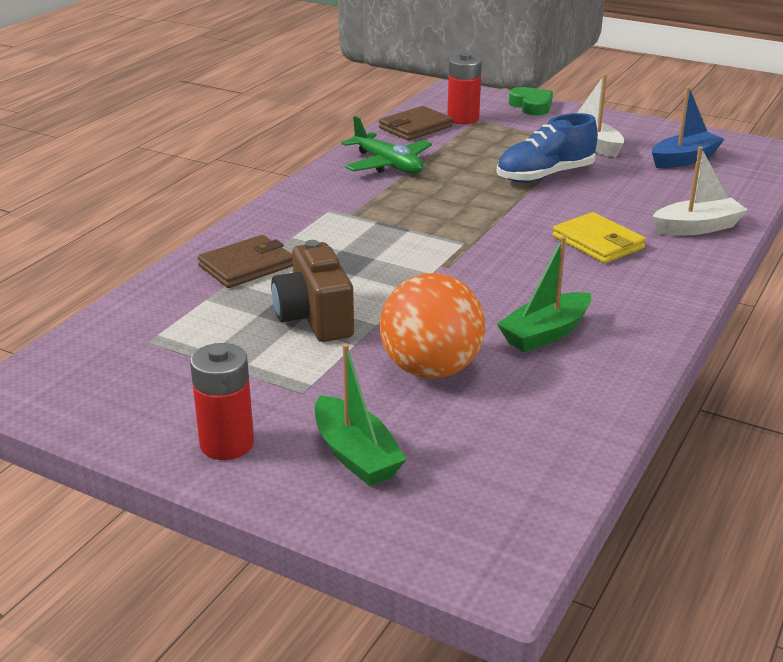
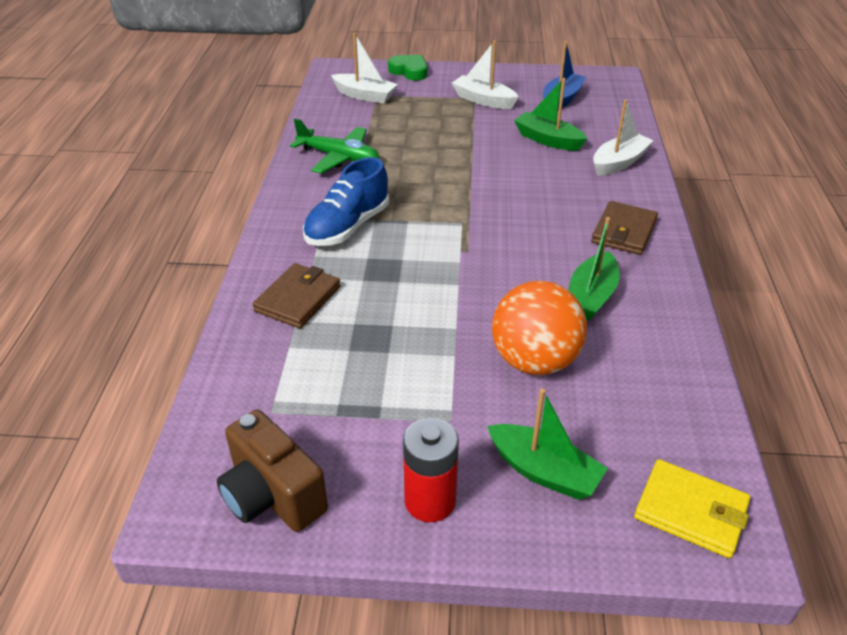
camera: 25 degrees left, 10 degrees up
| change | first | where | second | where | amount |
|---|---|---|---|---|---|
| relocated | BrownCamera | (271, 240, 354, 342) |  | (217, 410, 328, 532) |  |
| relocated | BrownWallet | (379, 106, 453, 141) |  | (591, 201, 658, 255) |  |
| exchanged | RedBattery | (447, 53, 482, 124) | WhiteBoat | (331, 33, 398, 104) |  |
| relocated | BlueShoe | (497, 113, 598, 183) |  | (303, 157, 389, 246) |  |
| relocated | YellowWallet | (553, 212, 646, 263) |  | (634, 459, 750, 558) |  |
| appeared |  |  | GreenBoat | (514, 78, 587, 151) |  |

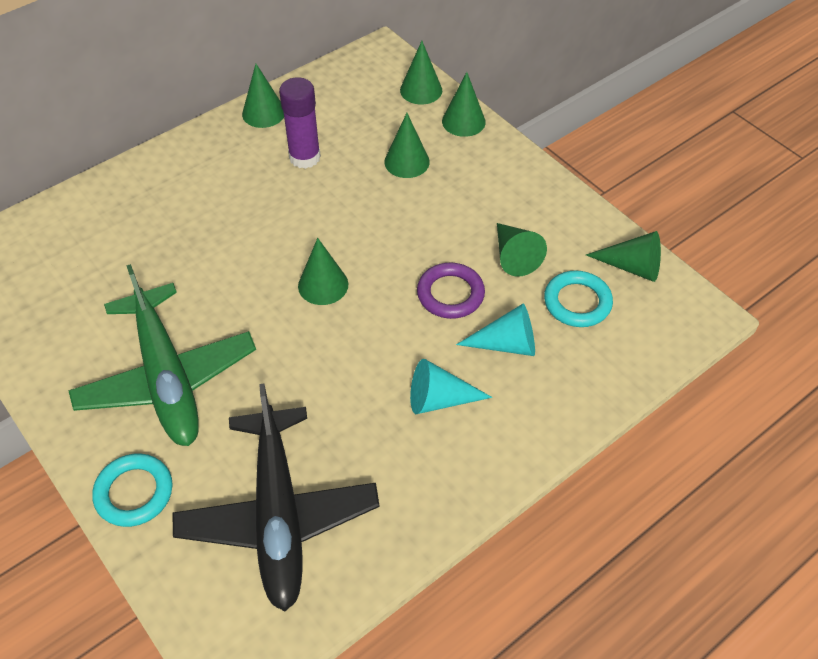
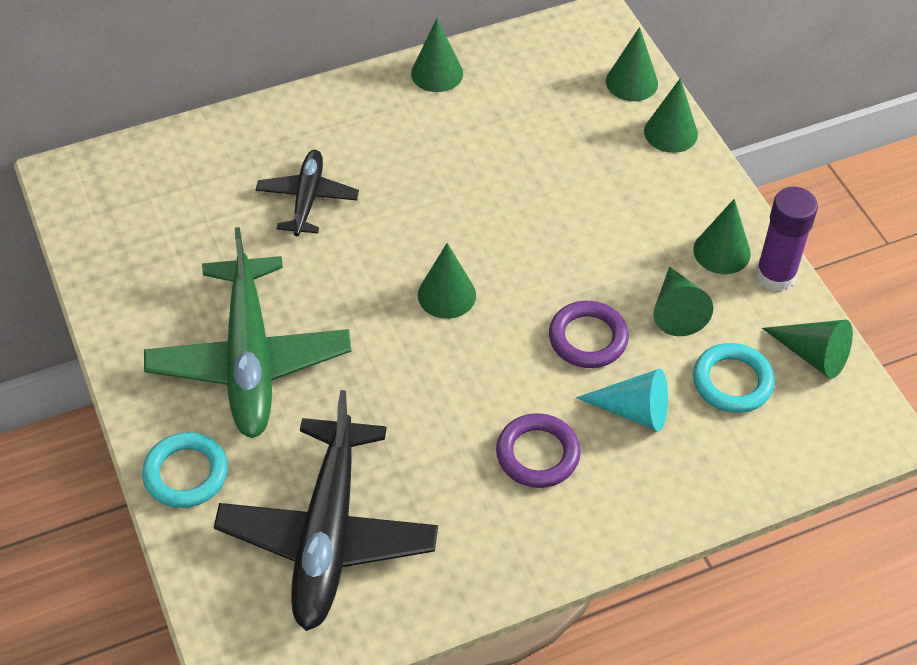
camera: 15 degrees right, 0 degrees up
| change | first | where | second | where | amount |
|---|---|---|---|---|---|
| relocated | PurpleGlueStick | (279, 77, 321, 169) |  | (756, 187, 818, 291) |  |
| relocated | GreenCone | (384, 113, 430, 178) |  | (693, 199, 751, 274) |  |
| exchanged | TurquoiseCone | (410, 359, 492, 414) | PurpleRing | (496, 413, 581, 488) |  |
| appeared |  |  | BlackPlane | (256, 150, 359, 236) |  |

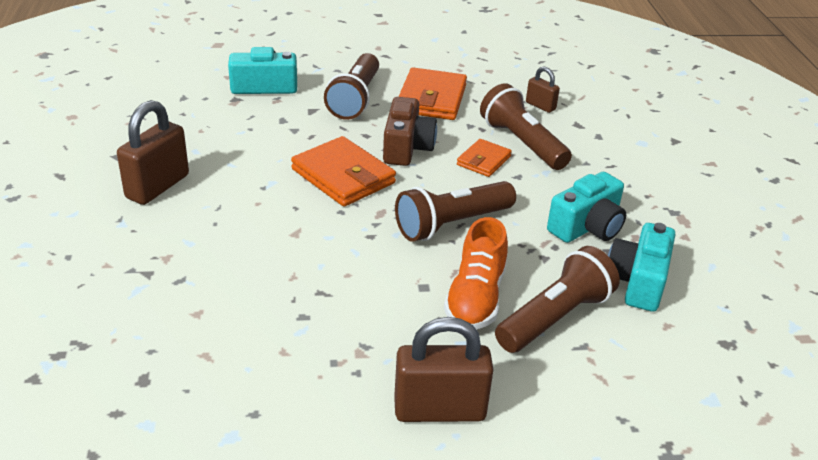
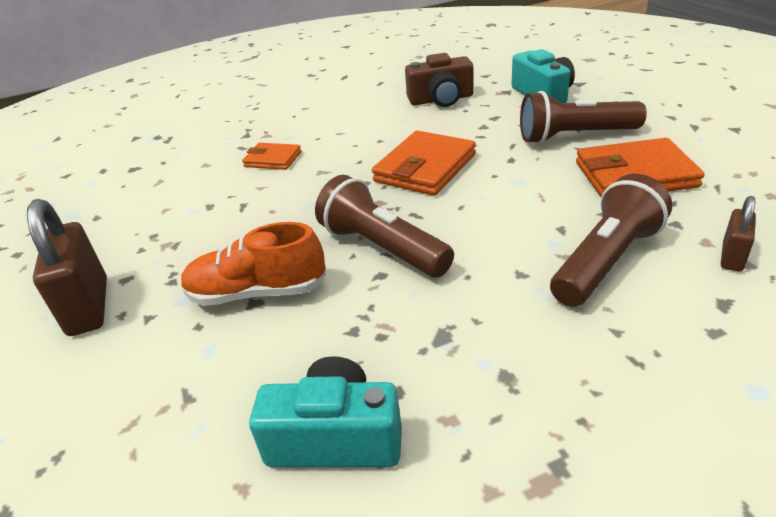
camera: 80 degrees right, 0 degrees up
| change | first | where | second | where | amount |
|---|---|---|---|---|---|
| missing | BrownPadlock | (117, 100, 189, 205) |  |  |  |
| relocated | BrownCamera | (383, 97, 437, 166) |  | (405, 53, 473, 107) |  |
| relocated | OrangeWallet | (457, 139, 512, 177) |  | (242, 143, 301, 170) |  |
| missing | BrownFlashlight | (495, 246, 620, 353) |  |  |  |
| missing | TurquoiseCamera | (547, 172, 626, 243) |  |  |  |

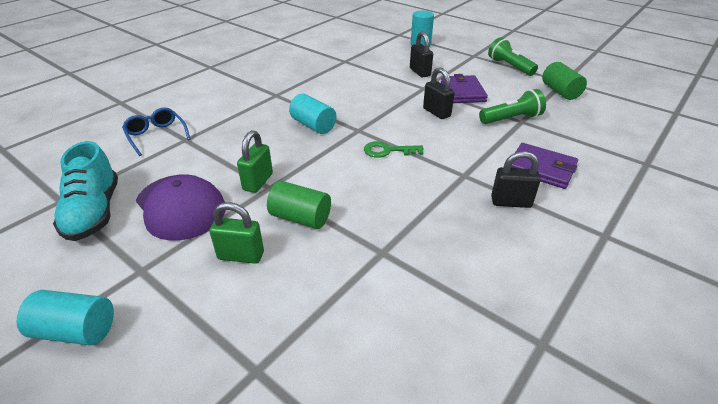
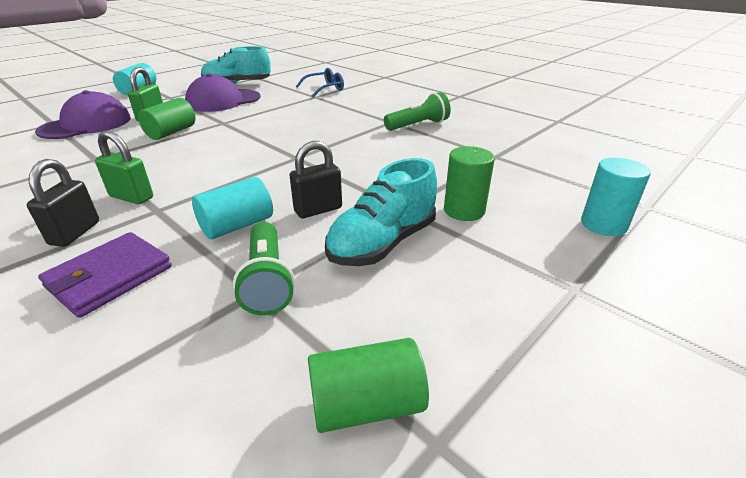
camera: 95 degrees right, 5 degrees down
| change | first | where | second | where | amount |
|---|---|---|---|---|---|
| relocated | GreenPadlock | (237, 130, 273, 193) |  | (95, 131, 153, 204) |  |
| relocated | TurquoiseCylinder | (289, 93, 337, 134) |  | (192, 177, 273, 239) |  |
| missing | GreenKey | (364, 141, 423, 158) |  |  |  |
| exchanged | BlackPadlock | (410, 31, 433, 78) | GreenCylinder | (444, 146, 495, 221) |  |
| exchanged | PurpleWallet | (441, 74, 488, 103) | TurquoiseShoe | (325, 158, 437, 266) |  |
| relocated | GreenFlashlight | (488, 37, 538, 76) |  | (384, 92, 451, 131) |  |
| appeared |  |  | PurpleCap | (35, 90, 131, 139) |  |

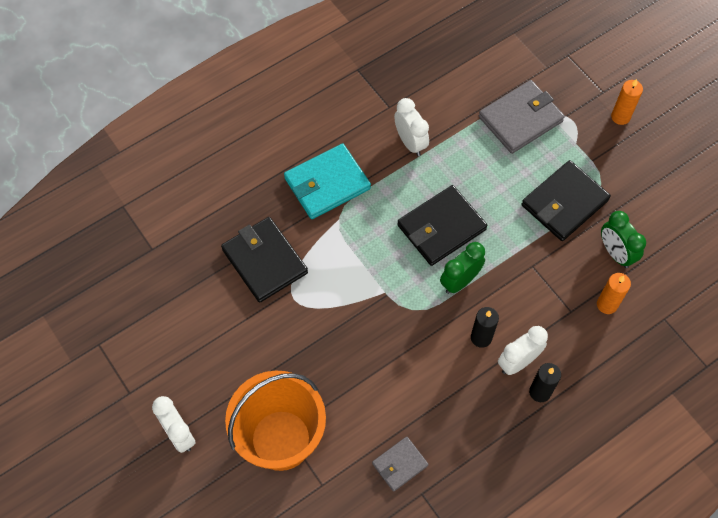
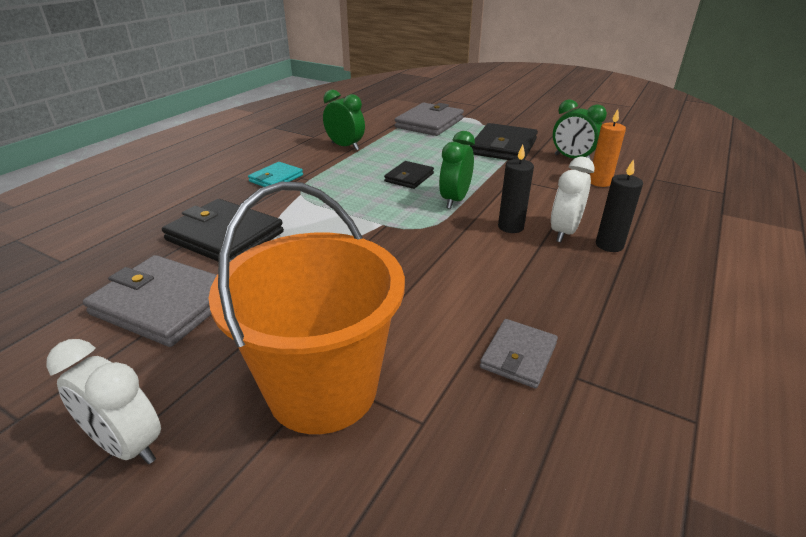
camera: 25 degrees left, 30 degrees down
| change | first | where | second | where | amount |
|---|---|---|---|---|---|
| size | TurquoiseWallet | (284, 143, 371, 219) |  | (248, 162, 303, 187) | x0.57 |
| colour | WhiteClock | (394, 98, 429, 156) | GreenClock | (323, 90, 365, 150) |  |
| size | BlackWallet | (397, 185, 487, 266) |  | (384, 161, 434, 189) | x0.57 |
| missing | OrangeCandle | (611, 79, 643, 125) |  |  |  |
| appeared |  |  | GreyWallet | (83, 255, 217, 347) |  |

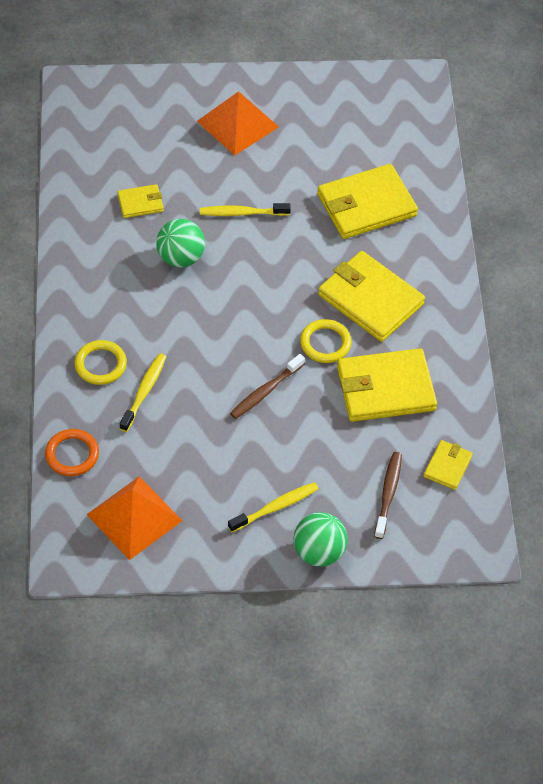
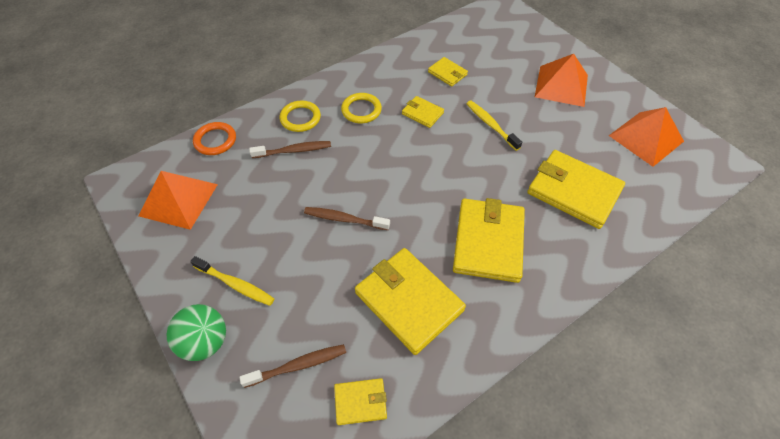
camera: 60 degrees right, 0 degrees up
| change | first | where | second | where | amount |
|---|---|---|---|---|---|
| colour | YellowToothbrush | (120, 353, 166, 432) | BrownToothbrush | (249, 141, 331, 158) |  |
| exchanged | GreenBall | (156, 219, 205, 267) | YellowWallet | (402, 96, 444, 128) |  |
| relocated | YellowRing | (300, 319, 352, 363) |  | (341, 93, 382, 123) |  |
| appeared |  |  | OrangePyramid | (609, 107, 684, 167) |  |

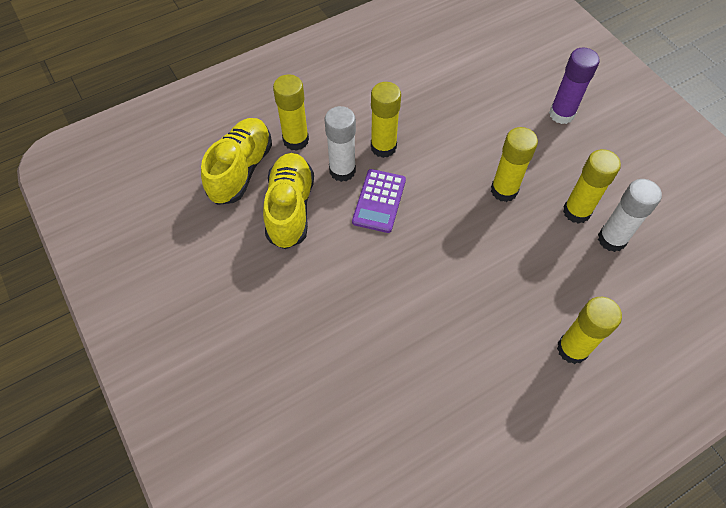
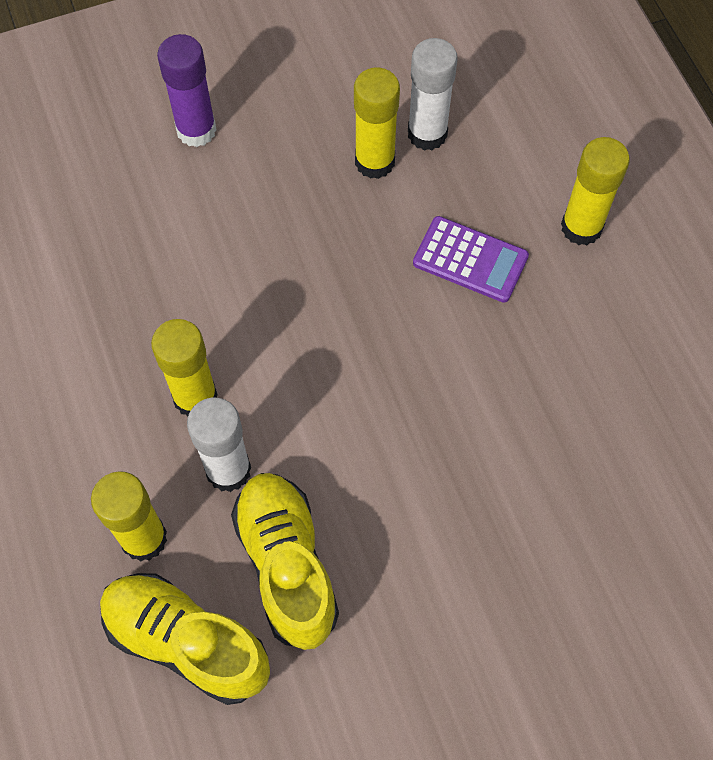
camera: 80 degrees left, 5 degrees up
| change | first | where | second | where | amount |
|---|---|---|---|---|---|
| spun | YellowShoe | (263, 153, 314, 249) |  | (231, 473, 339, 650) | 60 degrees clockwise |
| relocated | PurpleCalculator | (352, 169, 406, 233) |  | (413, 216, 529, 303) |  |
| missing | YellowGlueStick | (491, 127, 538, 202) |  |  |  |

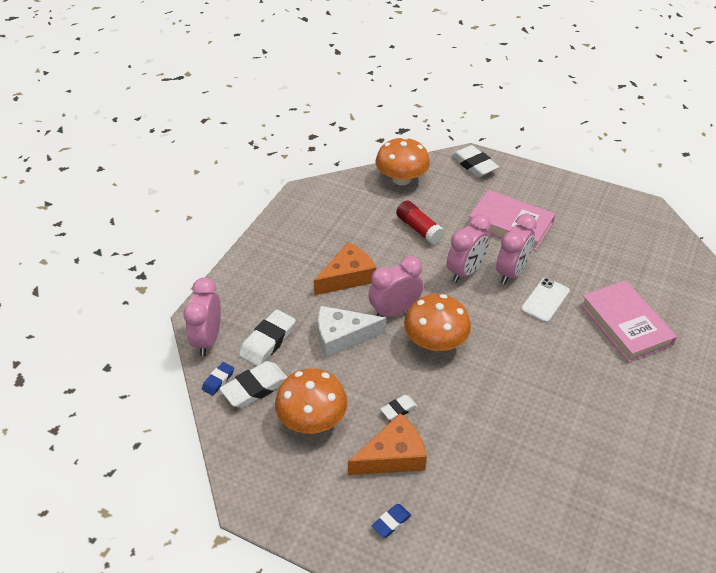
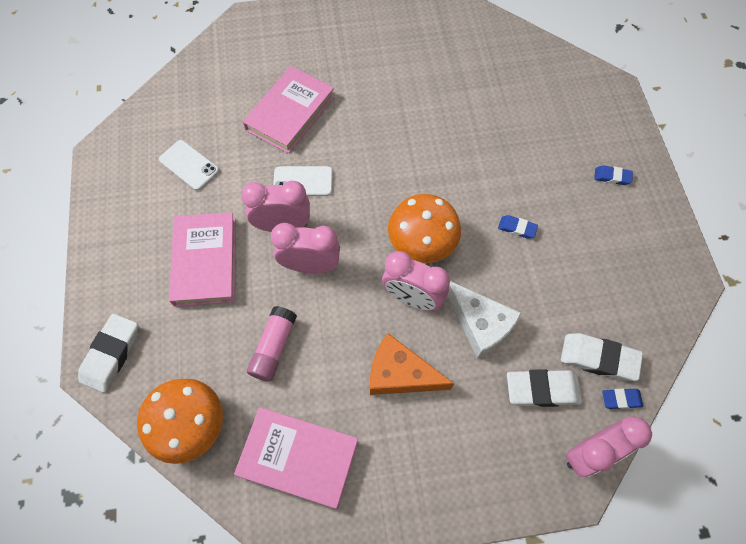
camera: 125 degrees left, 20 degrees up
| change | first | where | second | where | amount |
|---|---|---|---|---|---|
| missing | OrangeMushroom | (275, 368, 348, 434) |  |  |  |
| missing | OrangeCheese | (348, 413, 427, 475) |  |  |  |
| colour | WhiteEraser | (380, 395, 417, 420) | BlueEraser | (498, 215, 538, 239) |  |
| colour | RedGlueStick | (396, 201, 445, 245) | PinkGlueStick | (247, 306, 297, 382) |  |
| appeared |  |  | WhitePhone | (159, 140, 219, 191) |  |
| appeared |  |  | PinkBook | (234, 407, 358, 509) |  |

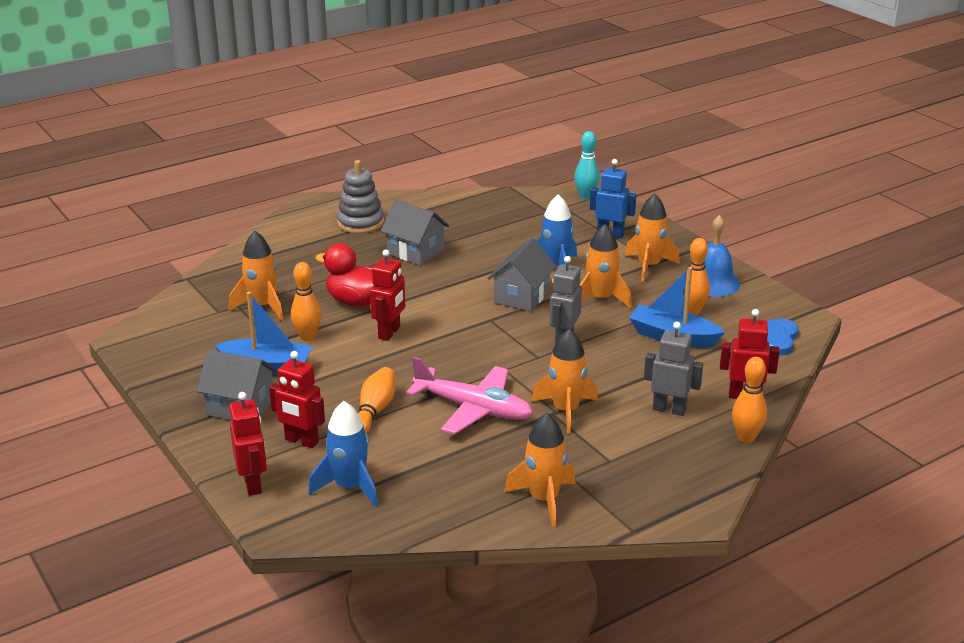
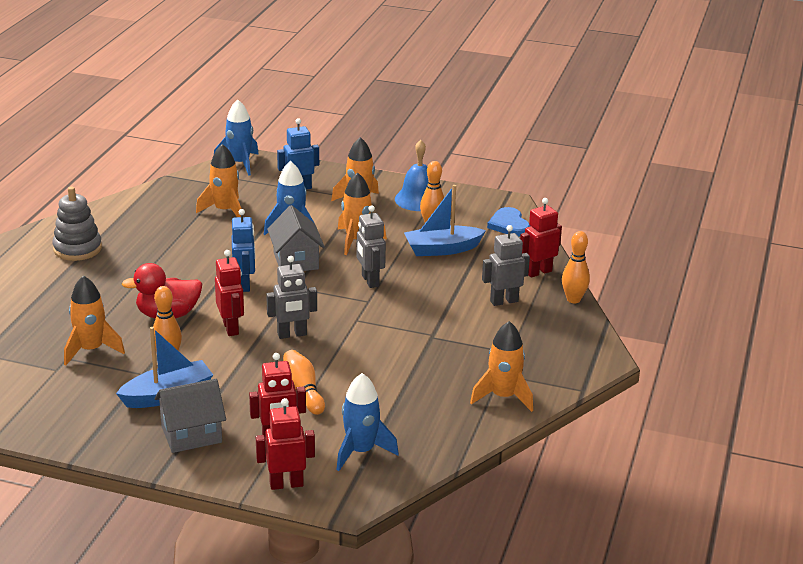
camera: 40 degrees left, 0 degrees up
| change | first | where | second | where | amount |
|---|---|---|---|---|---|
| spun | RedRobot | (229, 392, 267, 496) |  | (256, 398, 315, 490) | 45 degrees counterclockwise |
| missing | GreyHouse | (381, 200, 449, 266) |  |  |  |
| missing | PinkPlane | (406, 357, 533, 434) |  |  |  |
| relocated | OrangeRocket | (532, 328, 598, 434) |  | (196, 144, 241, 217) |  |
| exchanged | TurquoiseBowlingPin | (574, 131, 600, 200) | BlueRocket | (214, 100, 259, 176) |  |
| appeared |  |  | BlueRobot | (231, 209, 256, 292) |  |
| appeared |  |  | GreyRobot | (266, 256, 317, 339) |  |

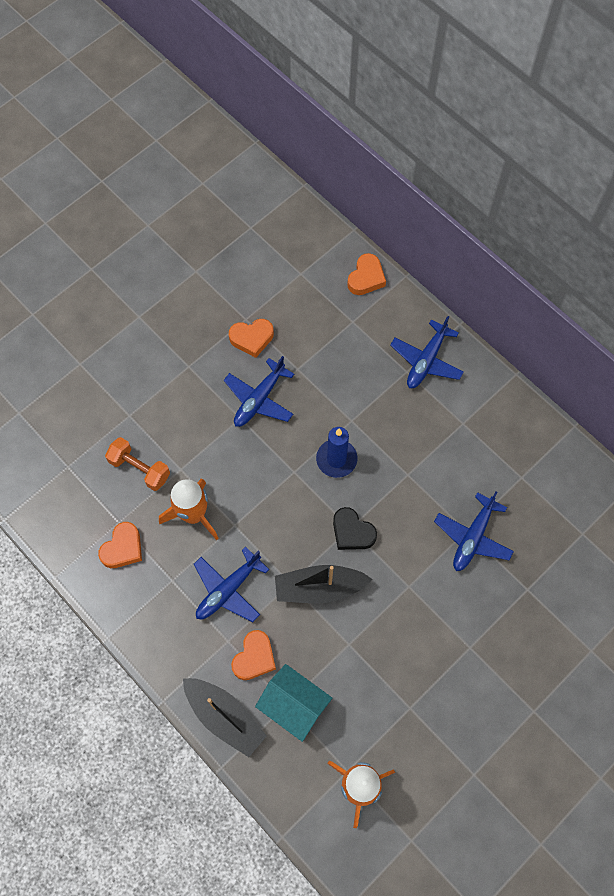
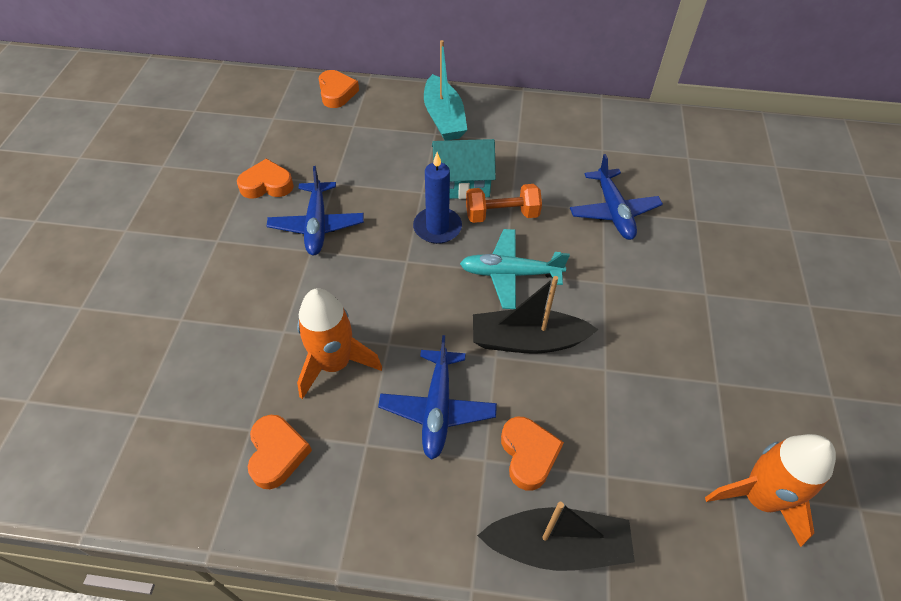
camera: 40 degrees left, 15 degrees down
| change | first | where | second | where | amount |
|---|---|---|---|---|---|
| relocated | OrangeDumbbell | (105, 437, 170, 491) |  | (466, 184, 542, 223) |  |
| spun | OrangeHeart | (229, 319, 274, 358) |  | (237, 159, 294, 199) | 135 degrees counterclockwise |
| relocated | TurquoiseHouse | (255, 664, 332, 742) |  | (432, 139, 496, 199) |  |
| spun | BlackBoat | (275, 565, 372, 603) |  | (473, 276, 599, 354) | 45 degrees clockwise |
| exchanged | BlackHeart | (333, 507, 377, 550) | TurquoisePlane | (460, 229, 570, 309) |  |
| exchanged | BluePlane | (390, 316, 464, 388) | TurquoiseBoat | (424, 40, 467, 141) |  |

